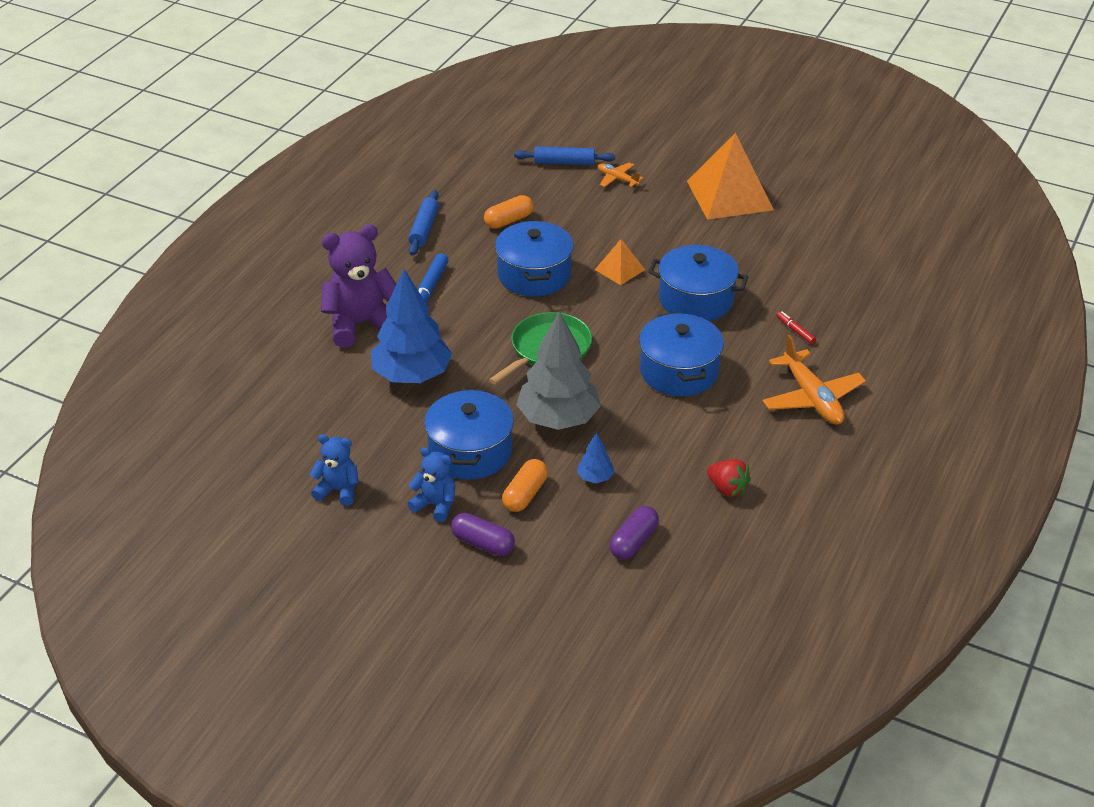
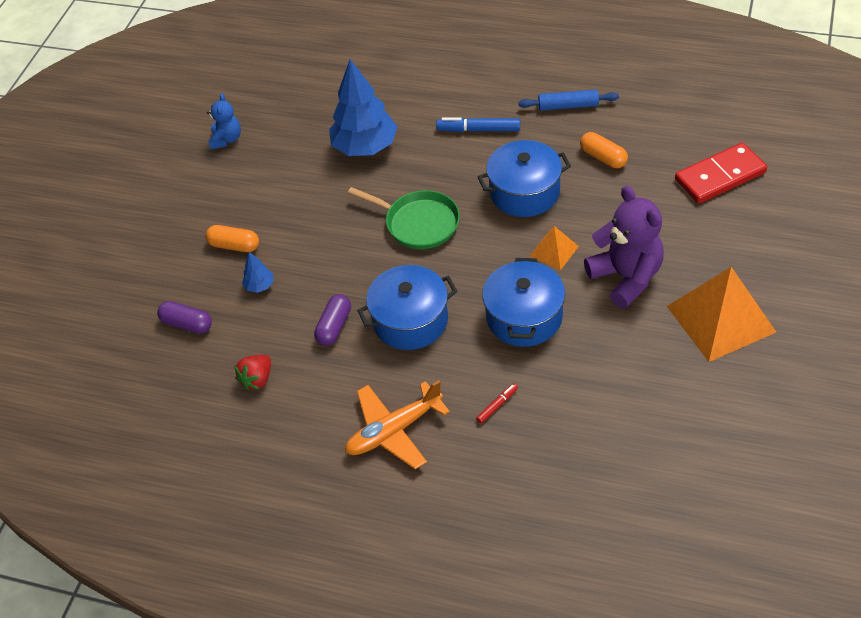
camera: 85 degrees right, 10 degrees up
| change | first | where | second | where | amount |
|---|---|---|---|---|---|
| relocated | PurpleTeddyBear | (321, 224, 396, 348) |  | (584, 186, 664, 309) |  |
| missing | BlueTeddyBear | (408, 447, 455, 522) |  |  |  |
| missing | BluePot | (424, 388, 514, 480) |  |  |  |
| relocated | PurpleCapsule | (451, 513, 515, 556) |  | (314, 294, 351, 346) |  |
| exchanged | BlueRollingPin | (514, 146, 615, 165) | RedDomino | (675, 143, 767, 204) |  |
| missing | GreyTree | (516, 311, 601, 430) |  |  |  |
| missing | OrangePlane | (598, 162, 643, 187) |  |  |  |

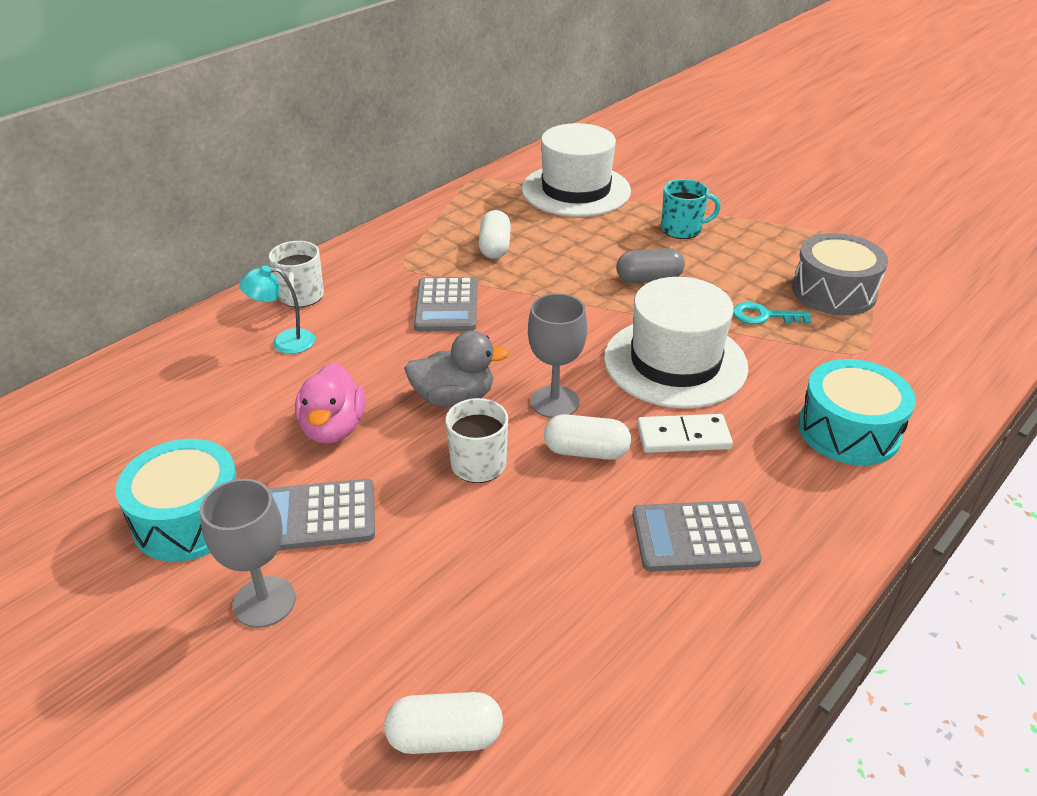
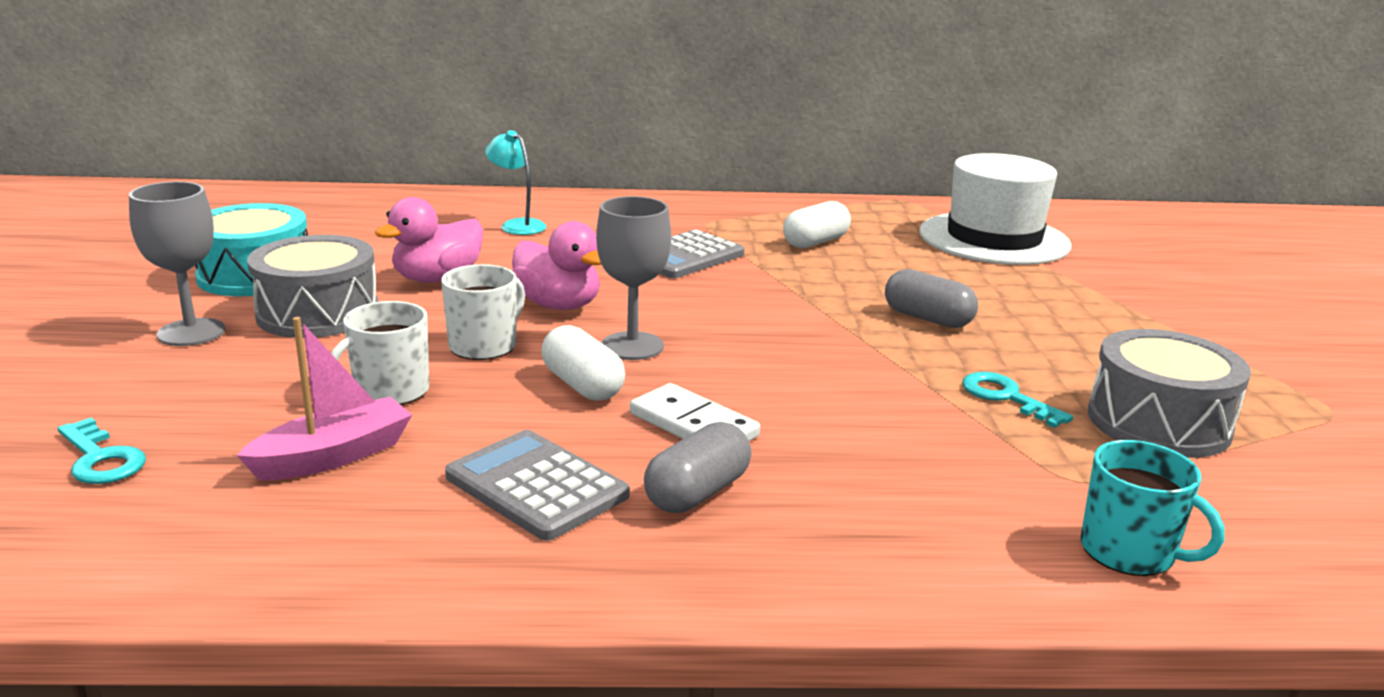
camera: 45 degrees right, 15 degrees down
| change | first | where | second | where | amount |
|---|---|---|---|---|---|
| relocated | WhiteMug | (269, 241, 324, 307) |  | (331, 301, 429, 405) |  |
| exchanged | GreyCalculator | (269, 479, 375, 551) | GreyDrum | (247, 235, 378, 338) |  |
| exchanged | WhiteCapsule | (384, 692, 503, 754) | TurquoiseKey | (57, 418, 146, 484) |  |
| colour | GreyDuck | (404, 331, 509, 407) | PinkDuck | (512, 221, 602, 310) |  |
| missing | WhiteHat | (604, 277, 748, 409) |  |  |  |
| relocated | TurquoiseMug | (661, 179, 721, 239) |  | (1080, 440, 1225, 576) |  |
| missing | TurquoiseDrum | (798, 359, 916, 465) |  |  |  |
| appeared |  |  | PinkBoat | (236, 317, 412, 480) |  |
| appeared |  |  | GreyCapsule | (644, 422, 751, 513) |  |

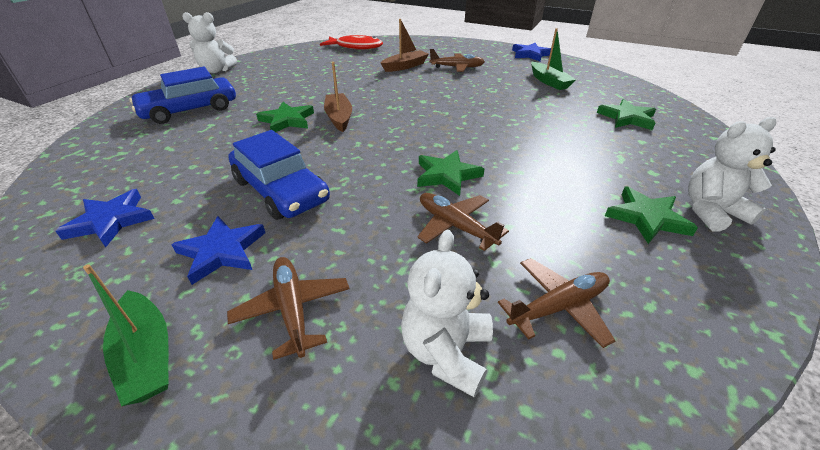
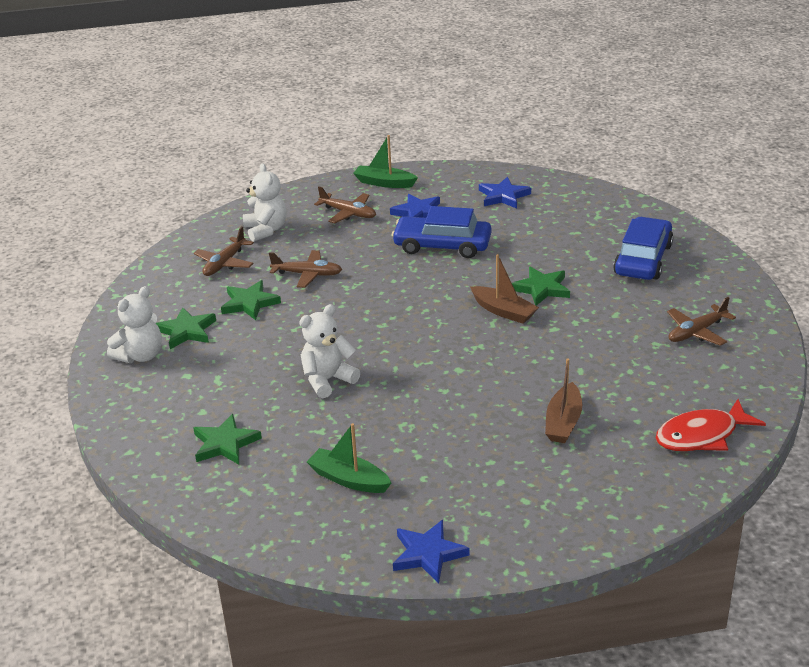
camera: 145 degrees right, 5 degrees down
| change | first | where | second | where | amount |
|---|---|---|---|---|---|
| relocated | WhiteTeddyBear | (182, 12, 237, 73) |  | (299, 304, 360, 398) |  |
| relocated | GreenStar | (417, 150, 484, 196) |  | (221, 280, 281, 320) |  |
| relocated | BrownPlane | (429, 49, 485, 72) |  | (667, 297, 736, 346) |  |

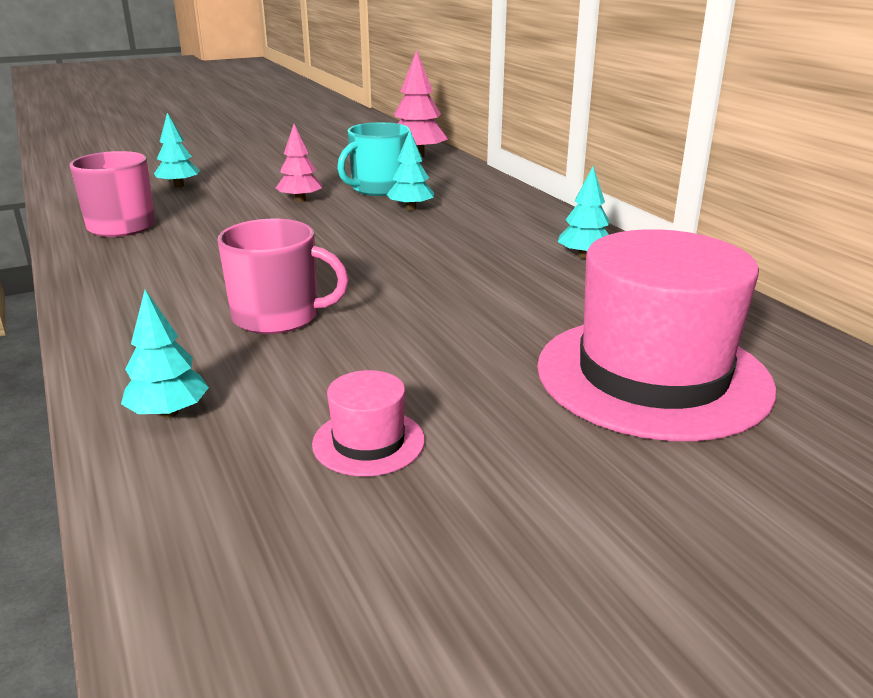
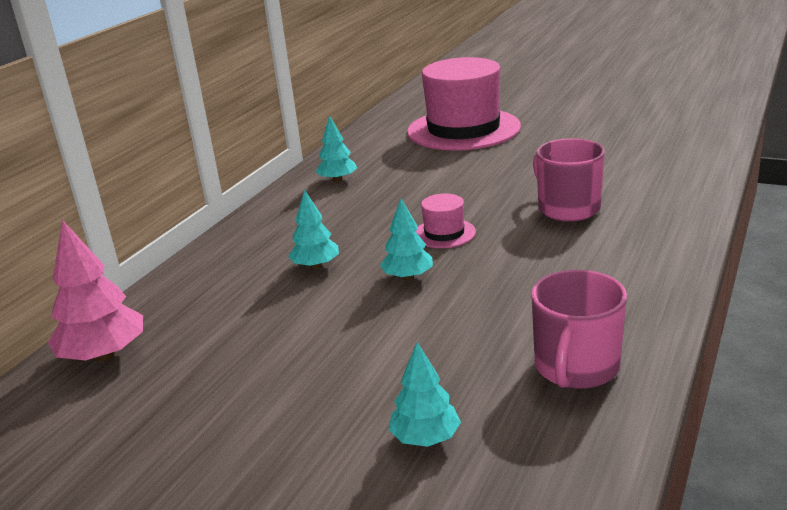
camera: 125 degrees left, 0 degrees up
| change | first | where | second | where | amount |
|---|---|---|---|---|---|
| relocated | TurquoiseTree | (121, 290, 209, 418) |  | (380, 199, 433, 280) |  |
| missing | PinkTree | (276, 124, 322, 202) |  |  |  |
| relocated | PinkHat | (312, 370, 425, 476) |  | (415, 193, 476, 248) |  |
| missing | TurquoiseMug | (337, 122, 410, 196) |  |  |  |

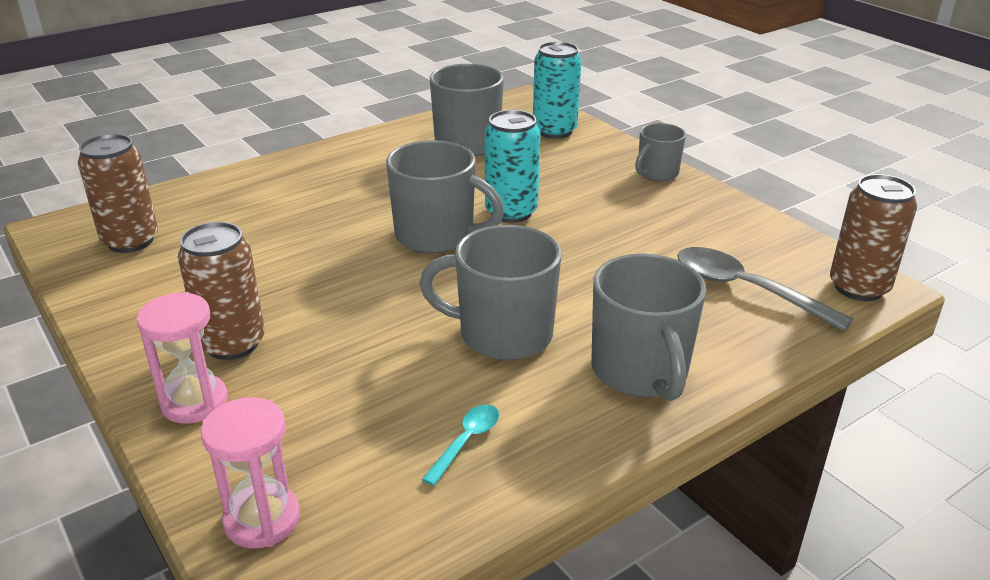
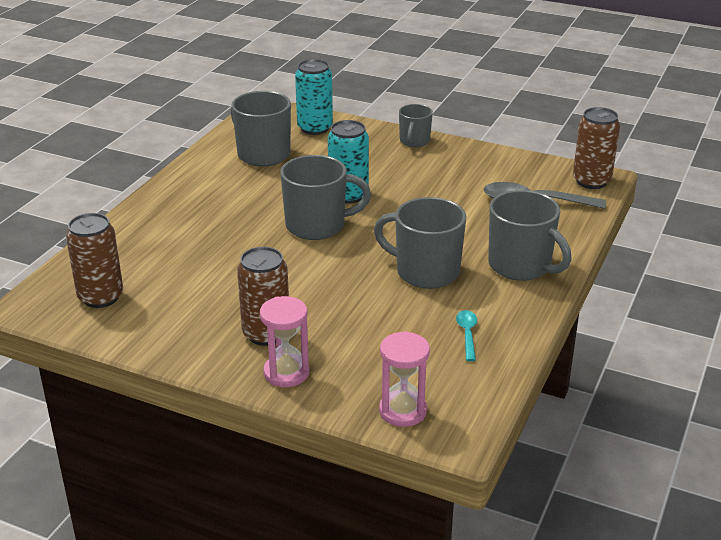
camera: 30 degrees left, 0 degrees up
| change | first | where | second | where | amount |
|---|---|---|---|---|---|
| spun | GreyMug | (420, 225, 562, 360) |  | (374, 197, 466, 289) | 45 degrees clockwise |

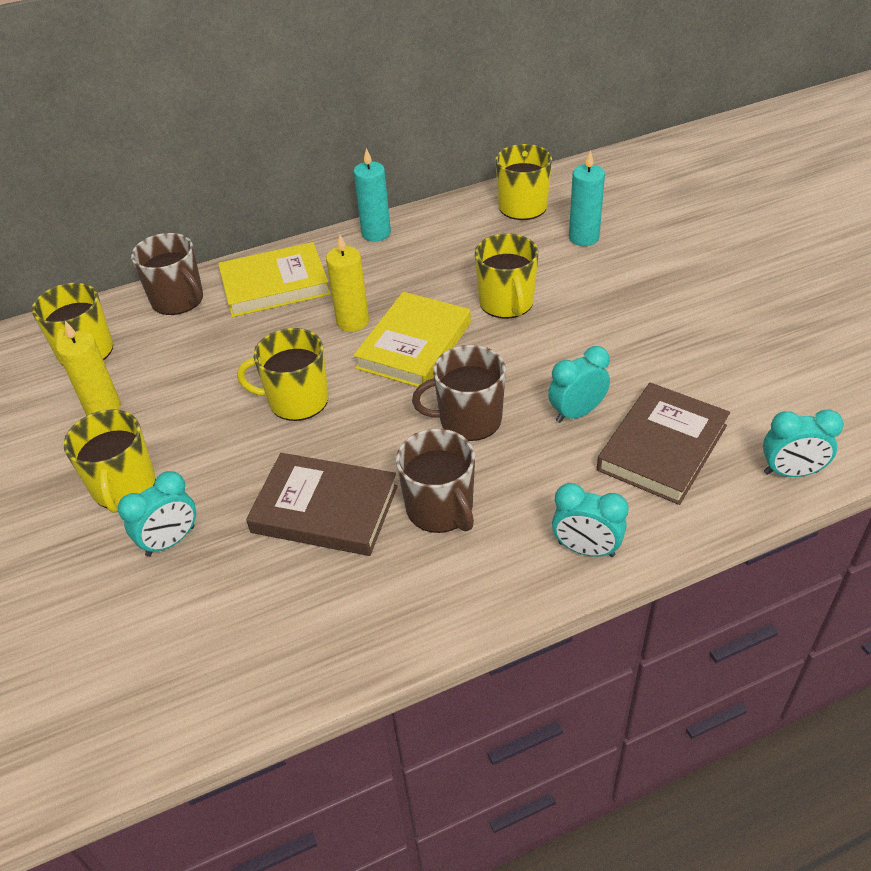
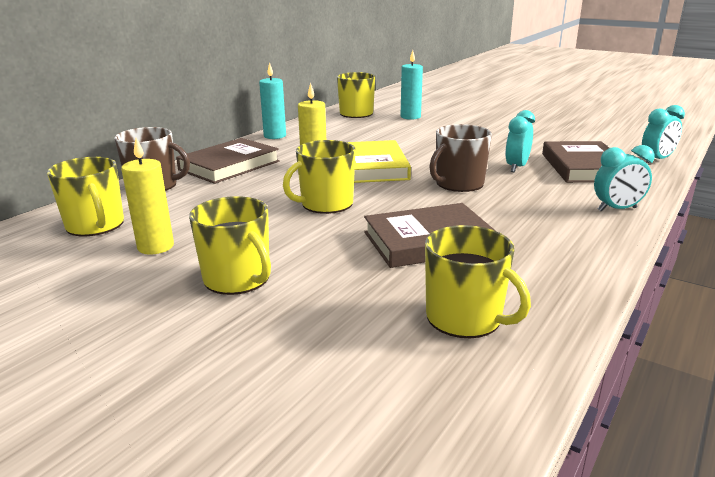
camera: 35 degrees left, 20 degrees down
| change | first | where | second | where | amount |
|---|---|---|---|---|---|
| missing | TurquoiseClock | (118, 471, 196, 557) |  |  |  |
| colour | YellowBook | (218, 242, 330, 317) | BrownBook | (176, 138, 280, 184) |  |
| missing | BrownMug | (396, 429, 475, 533) |  |  |  |
| relocated | YellowMug | (475, 233, 538, 319) |  | (425, 225, 531, 338) |  |

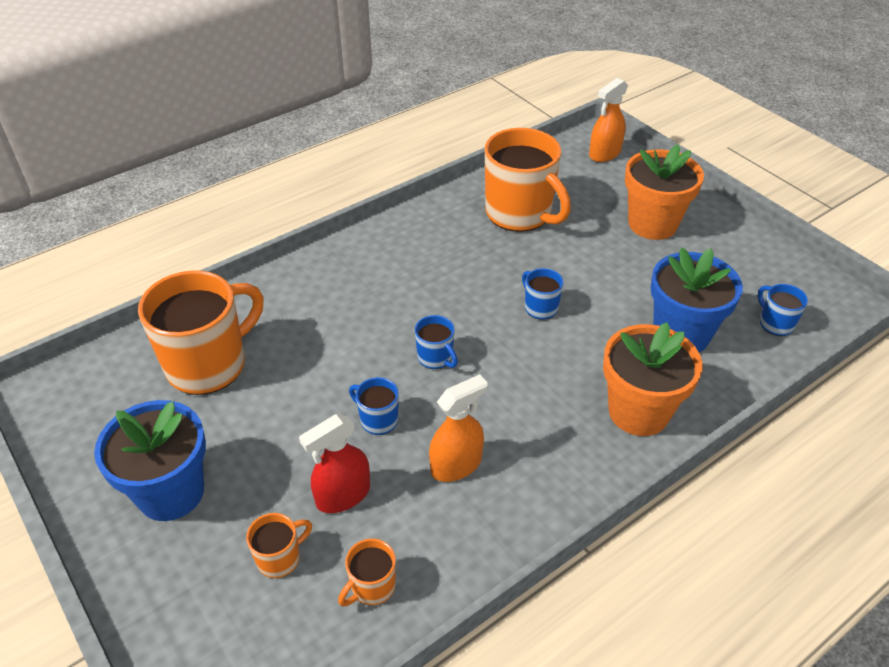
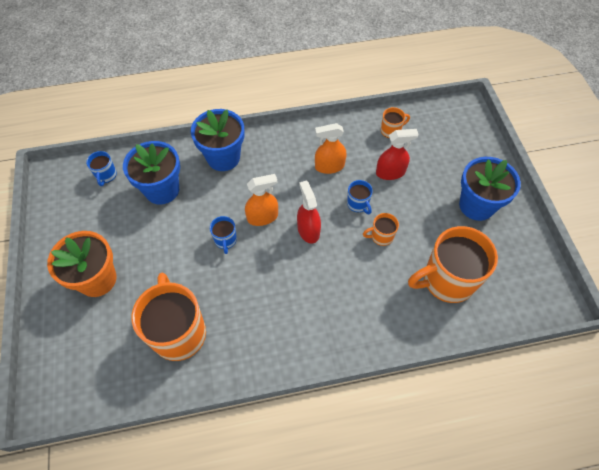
camera: 155 degrees left, 15 degrees up
| change | first | where | second | where | amount |
|---|---|---|---|---|---|
| relocated | OrangeMug | (246, 513, 312, 578) |  | (363, 213, 399, 246) |  |
| exchanged | BlueMug | (415, 315, 458, 369) | RedSprayBottle | (297, 181, 321, 244) |  |
| relocated | OrangeSprayBottle | (589, 78, 628, 162) |  | (245, 174, 278, 226) |  |
| colour | OrangeFlowerPot | (603, 322, 702, 436) | BlueFlowerPot | (191, 109, 244, 171) |  |

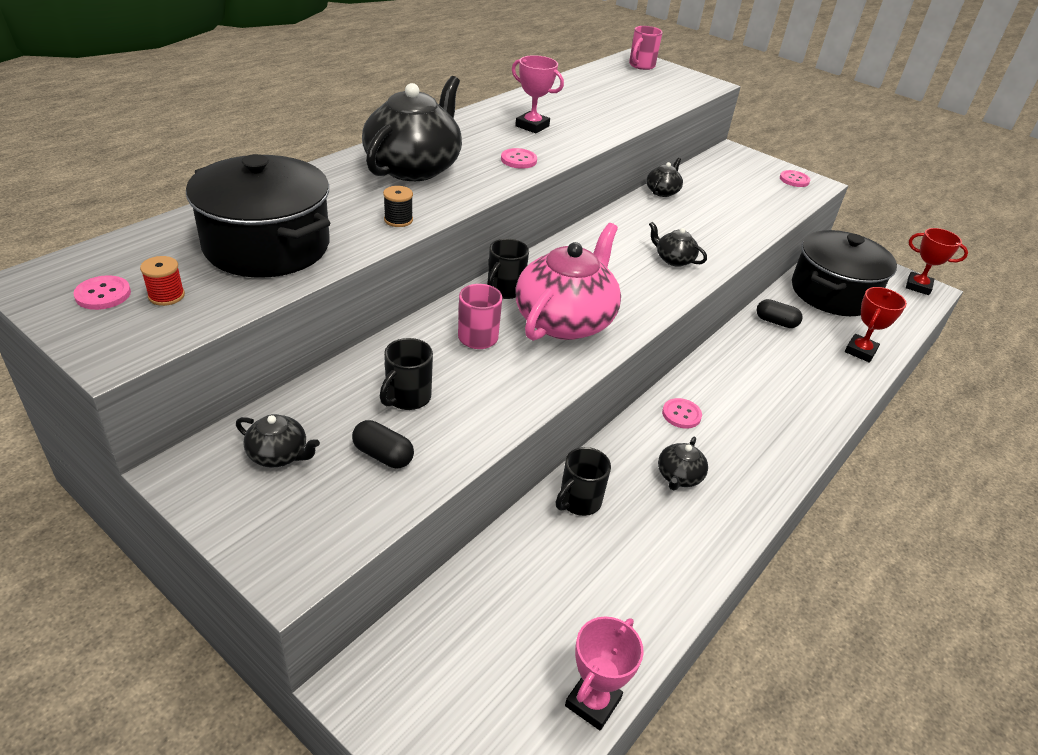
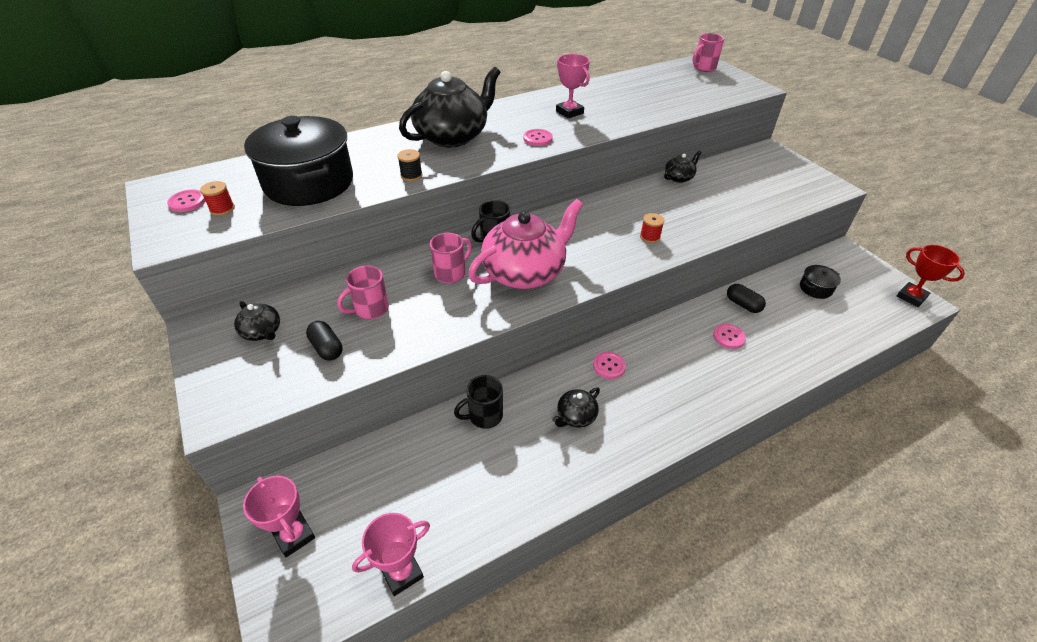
camera: 25 degrees right, 5 degrees up
| change | first | where | second | where | amount |
|---|---|---|---|---|---|
| colour | BlackMug | (380, 338, 433, 410) | PinkMug | (337, 266, 389, 319) |  |
| exchanged | BlackTeapot | (649, 222, 707, 267) | RedSpool | (640, 213, 665, 243) |  |
| relocated | PinkButton | (780, 170, 810, 187) |  | (713, 324, 746, 349) |  |
| size | BlackPot | (792, 230, 897, 316) |  | (800, 265, 841, 299) | x0.41 |
| missing | RedTrophy | (845, 287, 907, 363) |  |  |  |
| appeared |  |  | PinkTrophy | (243, 476, 315, 557) |  |

